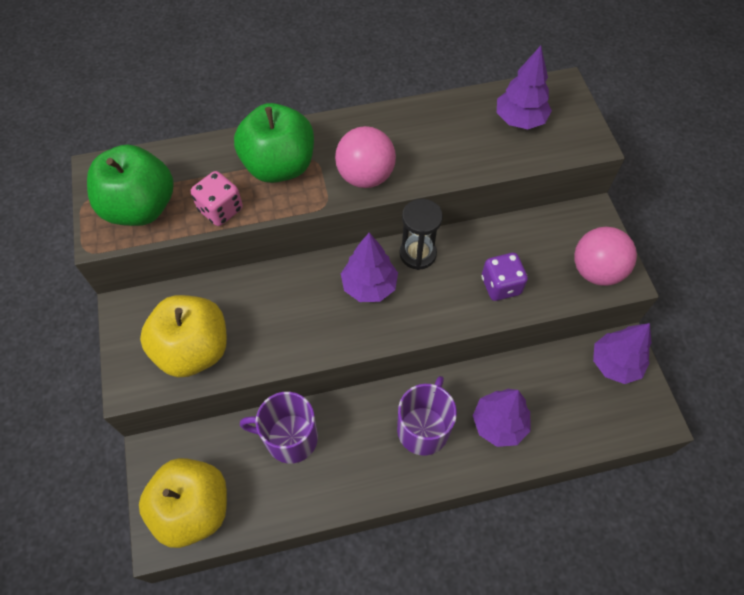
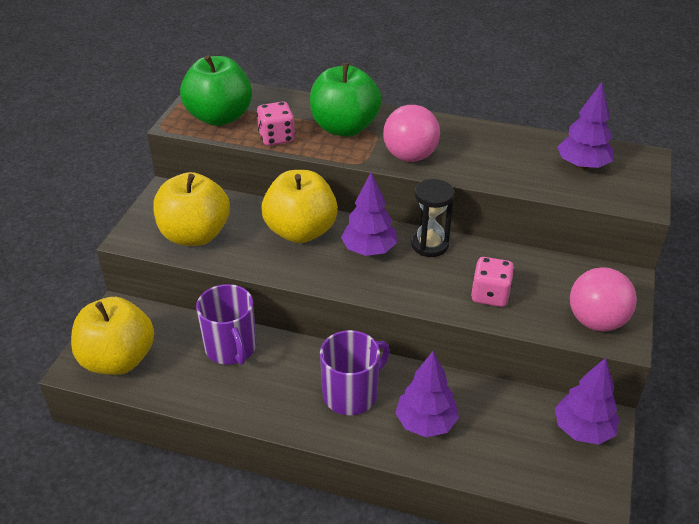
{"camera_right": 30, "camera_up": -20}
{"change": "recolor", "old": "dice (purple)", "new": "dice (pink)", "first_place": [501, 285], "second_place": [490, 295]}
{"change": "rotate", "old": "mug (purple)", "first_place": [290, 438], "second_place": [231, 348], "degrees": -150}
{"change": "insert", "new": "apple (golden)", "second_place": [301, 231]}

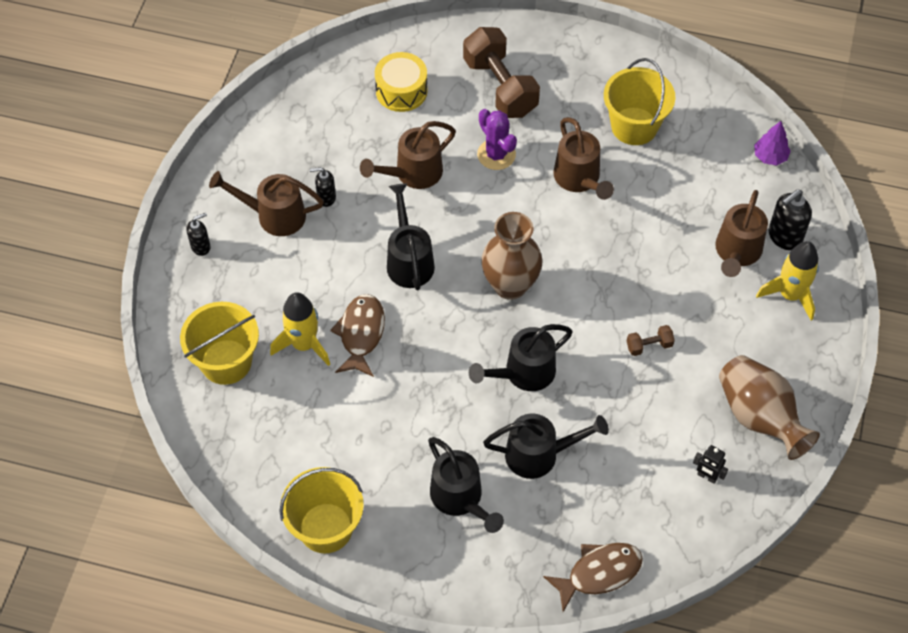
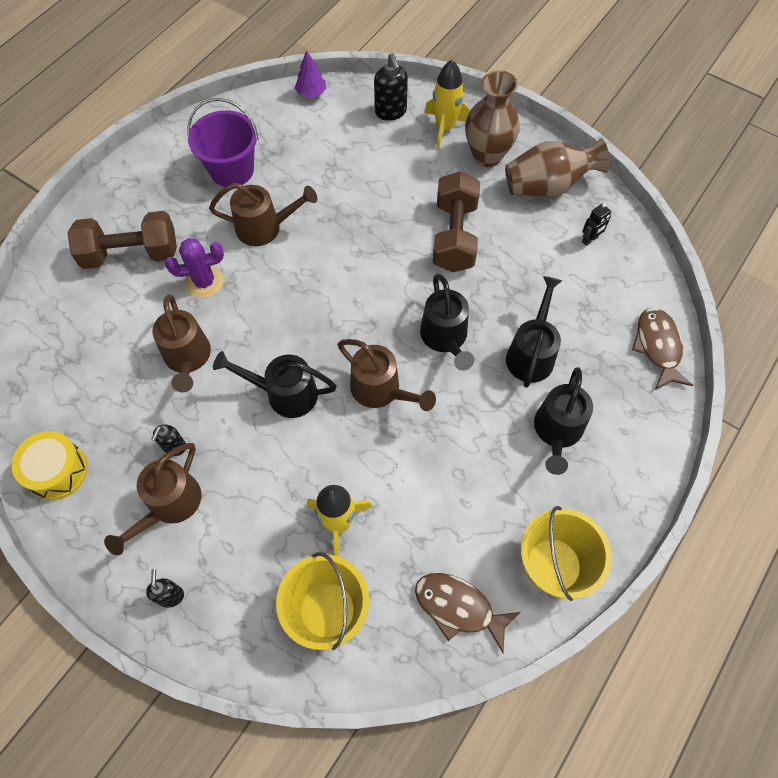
{"camera_right": -70, "camera_up": 5}
{"change": "move", "old": "toy drum (golden)", "first_place": [401, 91], "second_place": [57, 471]}
{"change": "recolor", "old": "sand bucket (golden)", "new": "sand bucket (purple)", "first_place": [634, 126], "second_place": [232, 170]}
{"change": "move", "old": "watering pot (russet)", "first_place": [736, 253], "second_place": [381, 391]}
{"change": "move", "old": "vase (russet)", "first_place": [510, 285], "second_place": [487, 156]}
{"change": "move", "old": "fish (russet)", "first_place": [361, 334], "second_place": [458, 607]}
{"change": "resize", "old": "hand weight (russet)", "first_place": [649, 345], "second_place": [454, 236], "factor": 2.31}
{"change": "rotate", "old": "watering pot (jet-black)", "first_place": [461, 499], "second_place": [557, 432], "degrees": 120}

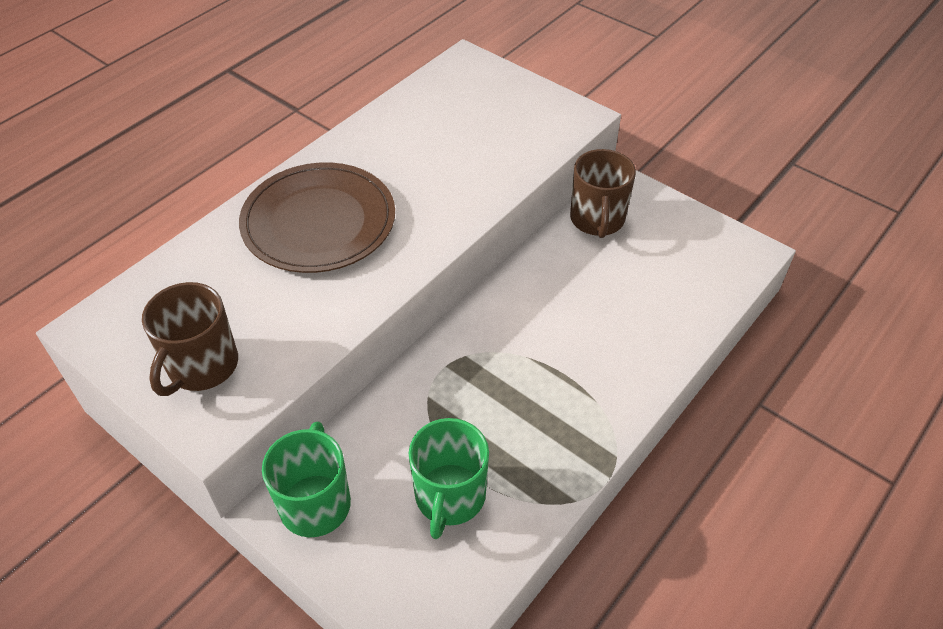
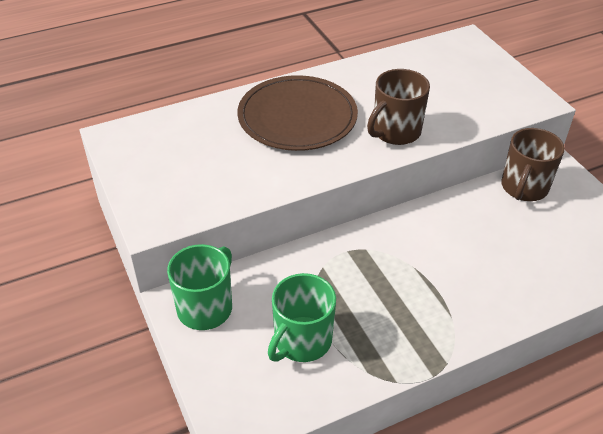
{"camera_right": 25, "camera_up": -5}
{"change": "move", "old": "mug (russet)", "first_place": [201, 366], "second_place": [395, 132]}

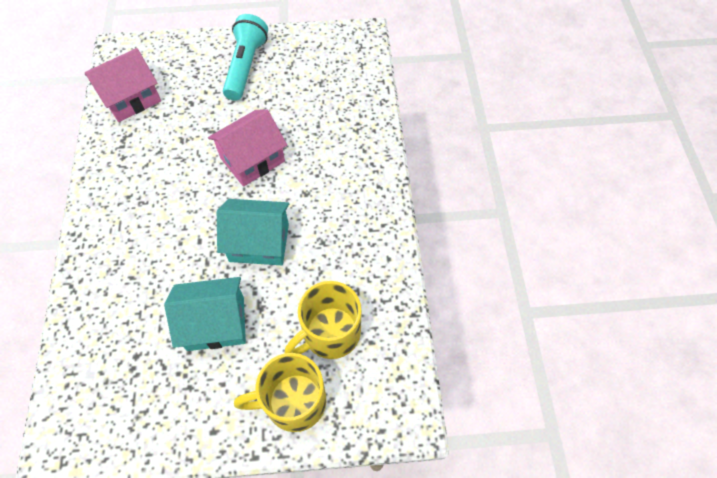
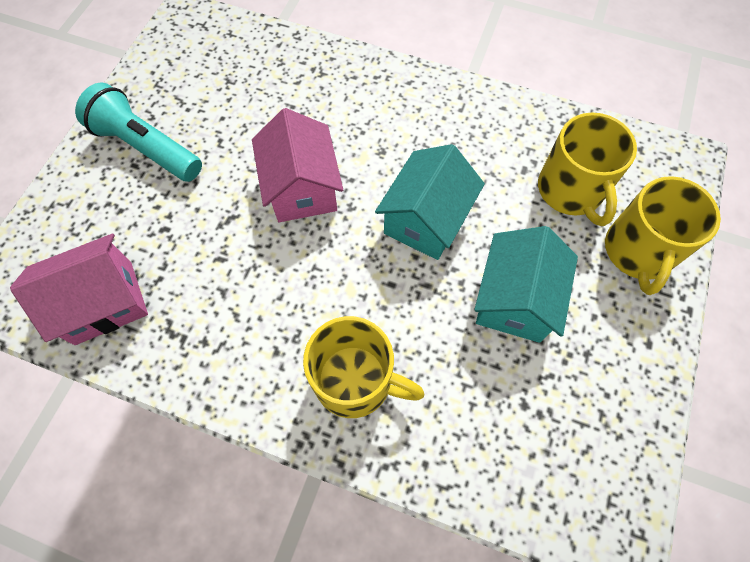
{"camera_right": -65, "camera_up": 5}
{"change": "rotate", "old": "cottage (pink)", "first_place": [131, 99], "second_place": [104, 302], "degrees": 75}
{"change": "insert", "new": "mug (golden)", "second_place": [356, 381]}

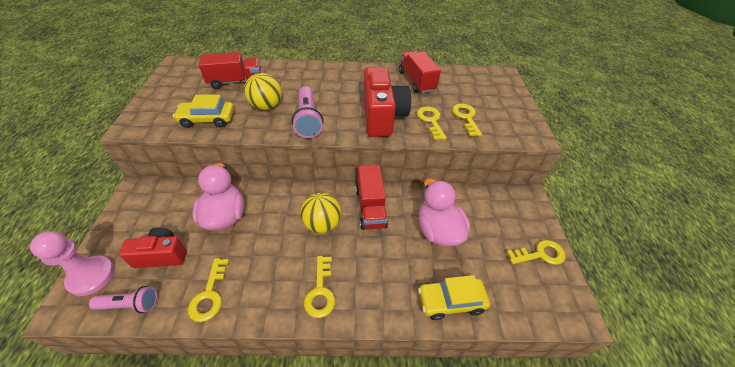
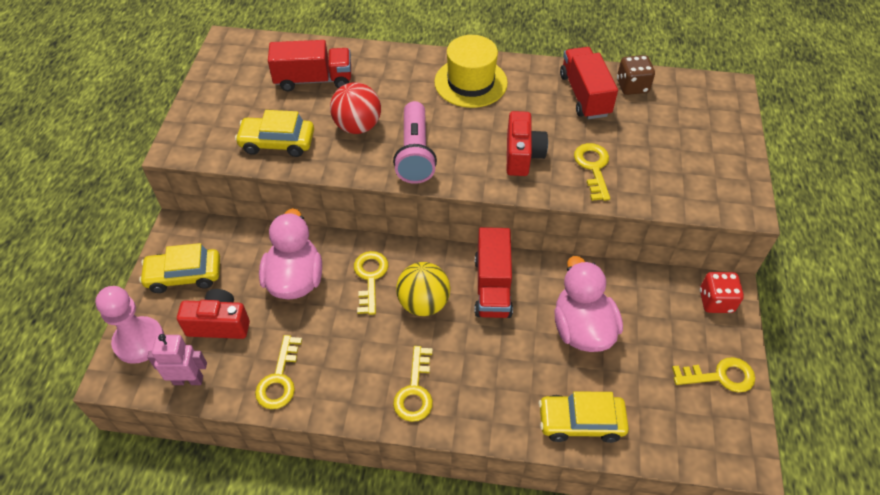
{"camera_right": 10, "camera_up": 5}
{"change": "resize", "old": "camera (scarlet)", "first_place": [382, 116], "second_place": [522, 155], "factor": 0.62}
{"change": "recolor", "old": "sphere (golden)", "new": "sphere (scarlet)", "first_place": [266, 106], "second_place": [357, 126]}
{"change": "move", "old": "key (golden)", "first_place": [466, 117], "second_place": [370, 278]}
{"change": "replace", "old": "pocket torch (pink)", "new": "robot (pink)", "first_place": [130, 304], "second_place": [188, 380]}
{"change": "insert", "new": "hat (golden)", "second_place": [470, 82]}
{"change": "insert", "new": "dice (russet)", "second_place": [632, 86]}
{"change": "insert", "new": "car (golden)", "second_place": [184, 275]}
{"change": "insert", "new": "dice (scarlet)", "second_place": [716, 301]}

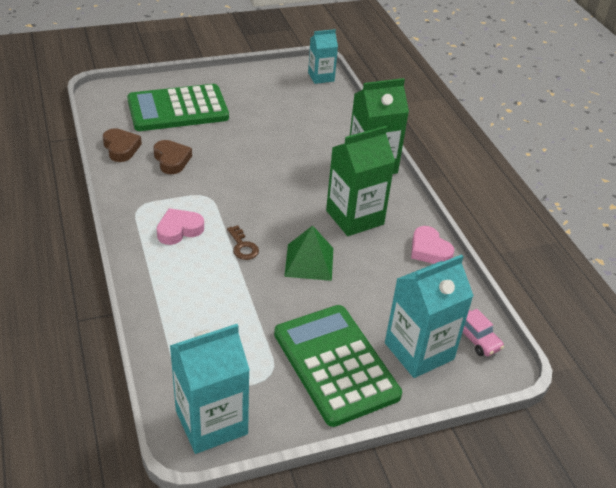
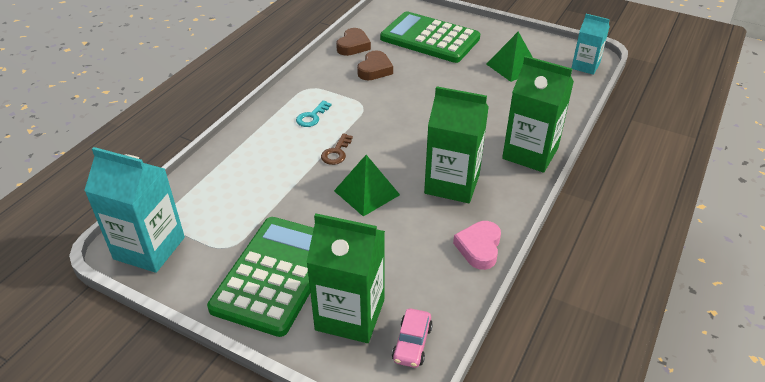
{"camera_right": 50, "camera_up": 0}
{"change": "replace", "old": "heart (pink)", "new": "key (turquoise)", "first_place": [179, 230], "second_place": [312, 117]}
{"change": "recolor", "old": "milk carton (turquoise)", "new": "milk carton (leaf-green)", "first_place": [419, 351], "second_place": [350, 315]}
{"change": "insert", "new": "solid pyramid (leaf-green)", "second_place": [512, 67]}

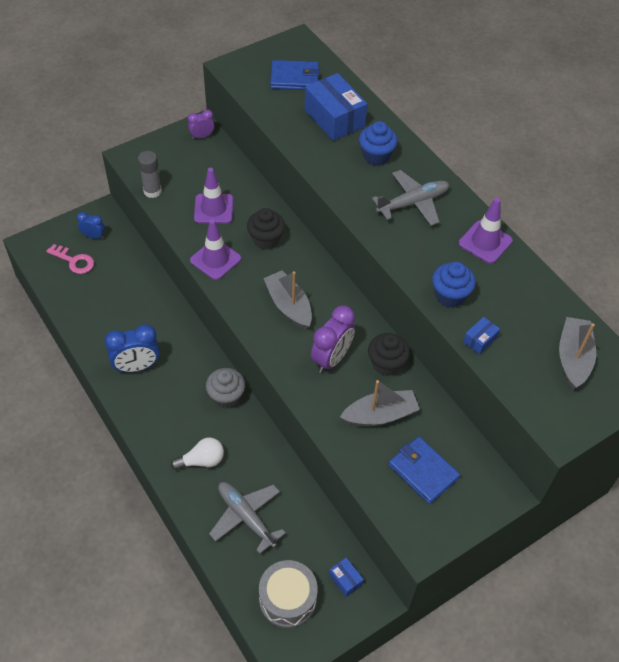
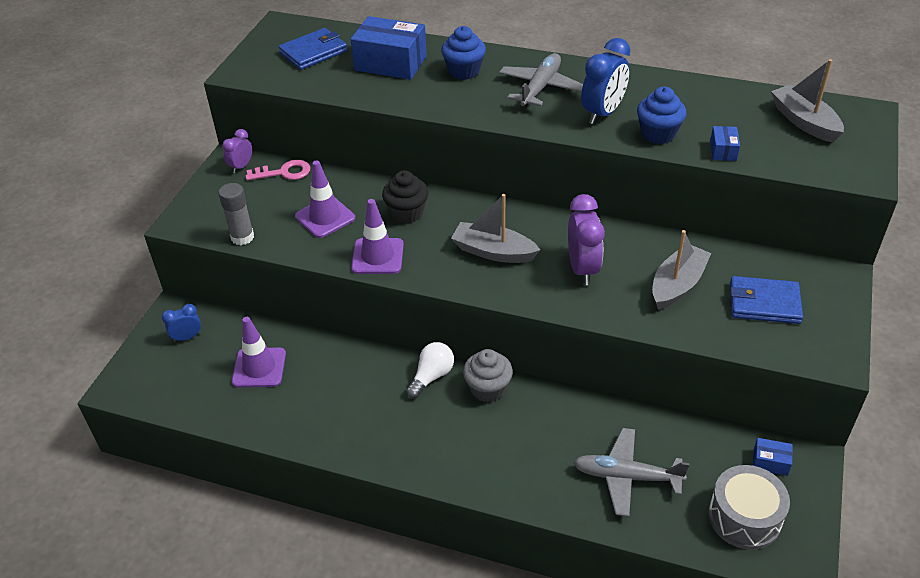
{"camera_right": -35, "camera_up": -10}
{"change": "move", "old": "safety cone (purple)", "first_place": [485, 242], "second_place": [259, 368]}
{"change": "move", "old": "key (pink)", "first_place": [74, 261], "second_place": [284, 172]}
{"change": "move", "old": "clock (cobalt)", "first_place": [137, 366], "second_place": [602, 113]}
{"change": "delete", "old": "cupcake (jet-black)", "first_place": [386, 364]}
{"change": "move", "old": "light bulb (pure white)", "first_place": [202, 460], "second_place": [431, 376]}

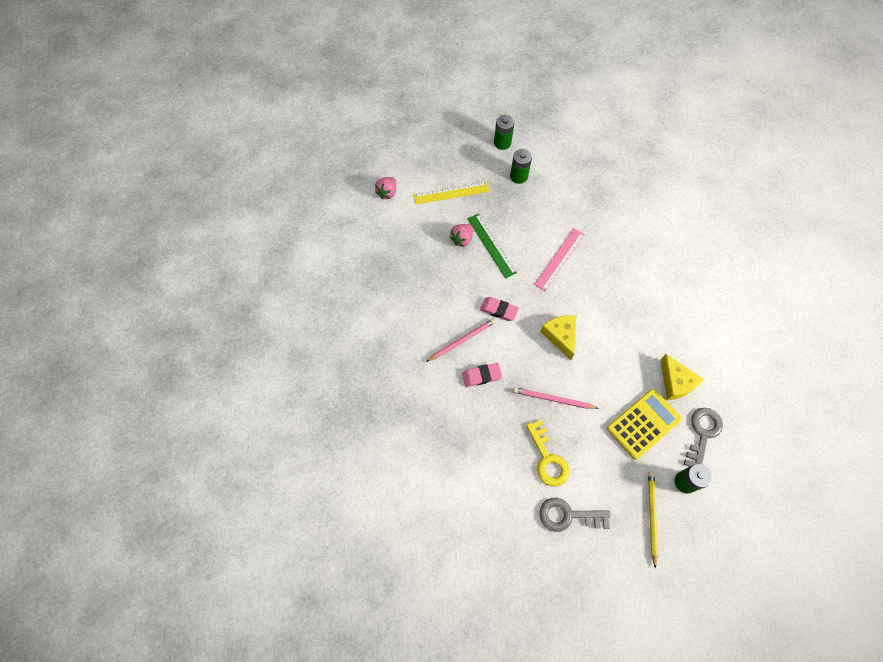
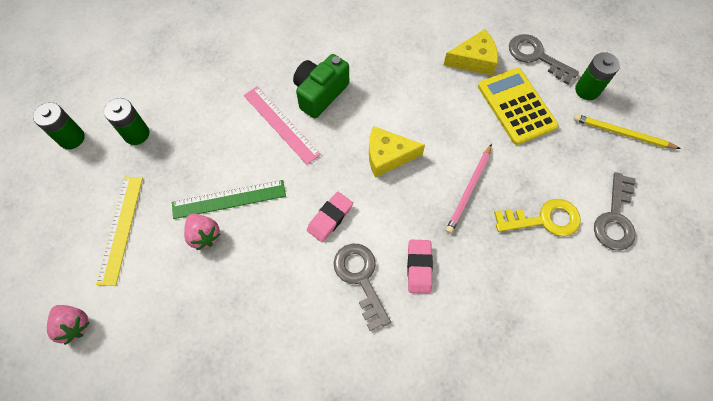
{"camera_right": -75, "camera_up": 0}
{"change": "replace", "old": "wooden pencil (pink)", "new": "key (gray)", "first_place": [462, 340], "second_place": [360, 278]}
{"change": "insert", "new": "camera (leaf-green)", "second_place": [320, 93]}

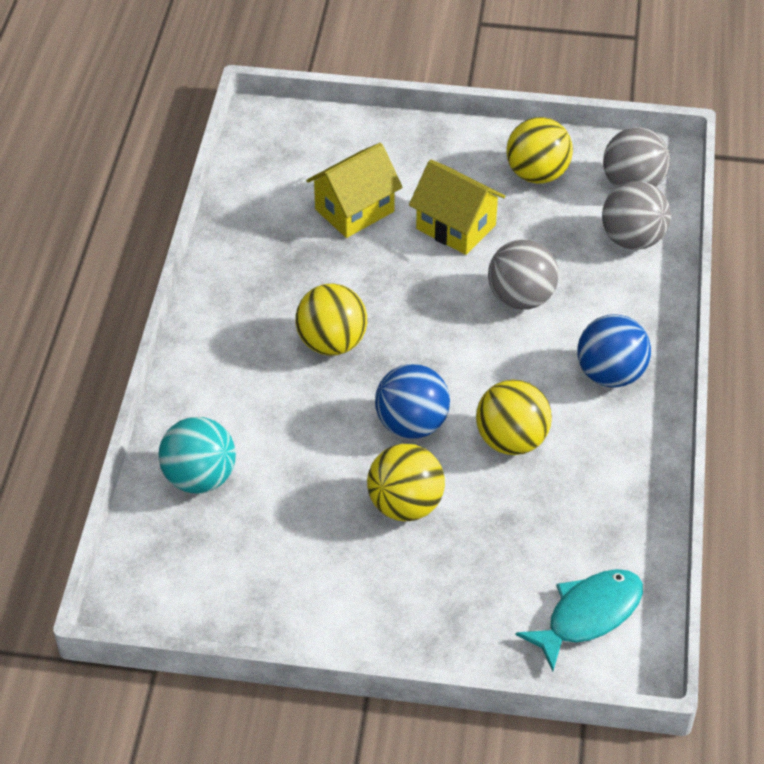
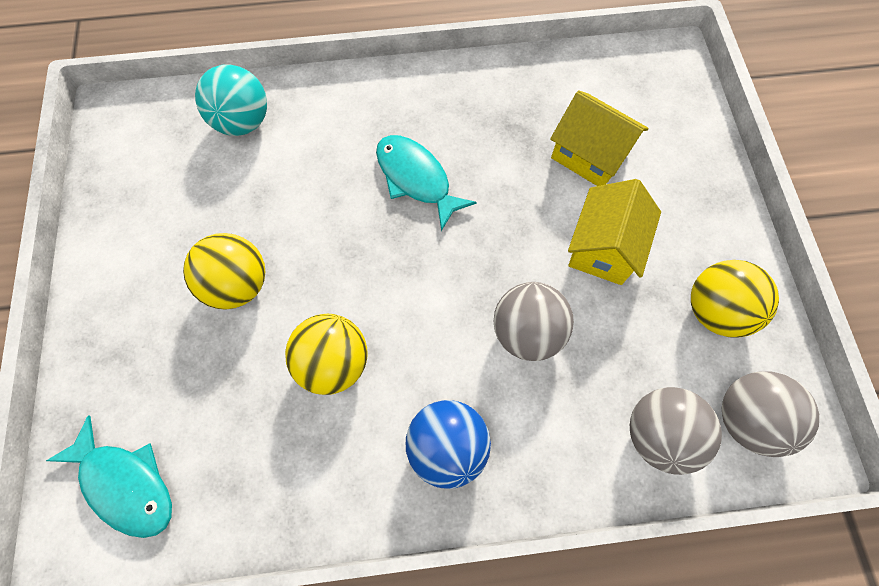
{"camera_right": 75, "camera_up": 20}
{"change": "replace", "old": "sphere (golden)", "new": "fish (turquoise)", "first_place": [332, 343], "second_place": [416, 179]}
{"change": "delete", "old": "sphere (cobalt)", "first_place": [412, 424]}

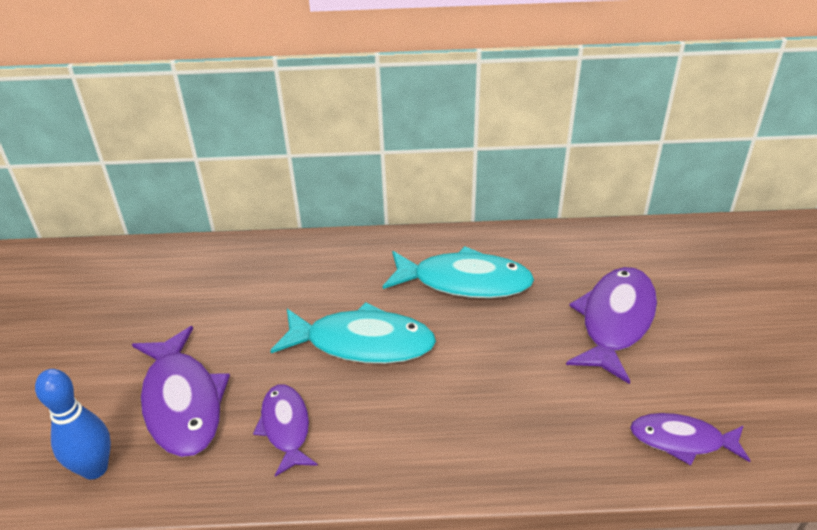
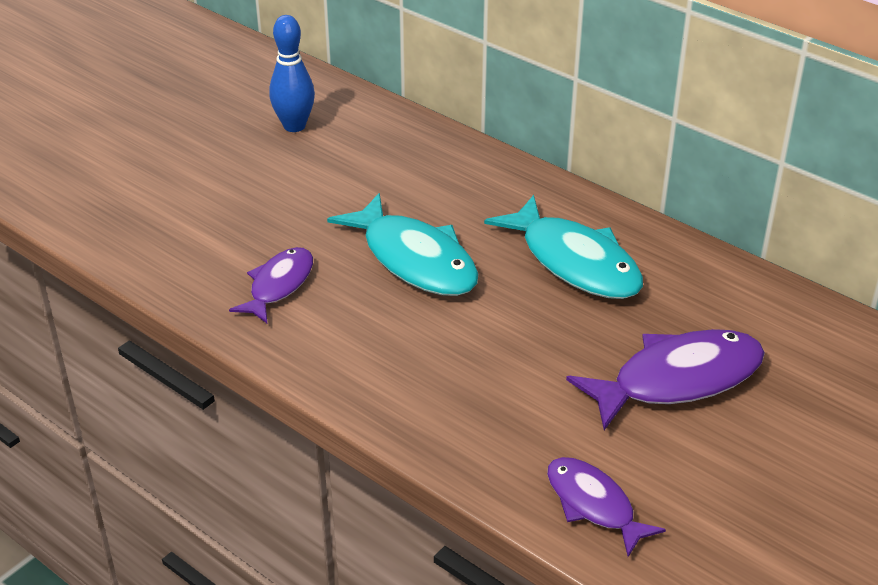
{"camera_right": 40, "camera_up": 0}
{"change": "delete", "old": "fish (purple)", "first_place": [182, 402]}
{"change": "move", "old": "bowling pin (cobalt)", "first_place": [95, 468], "second_place": [294, 126]}

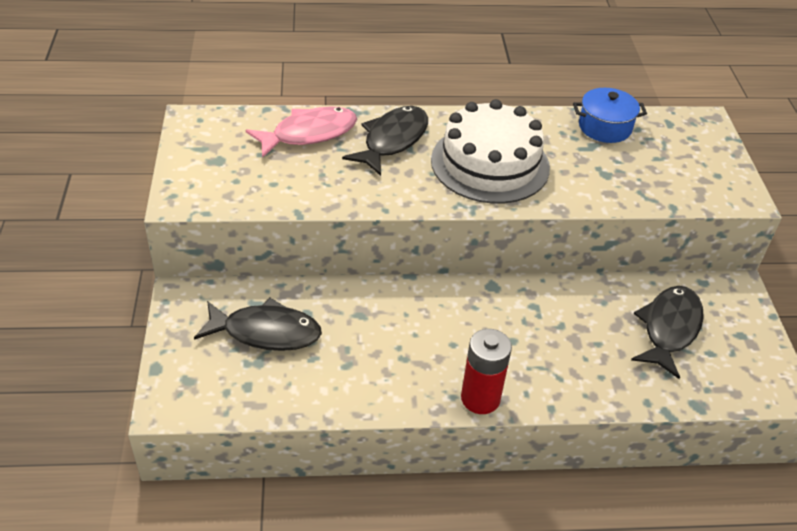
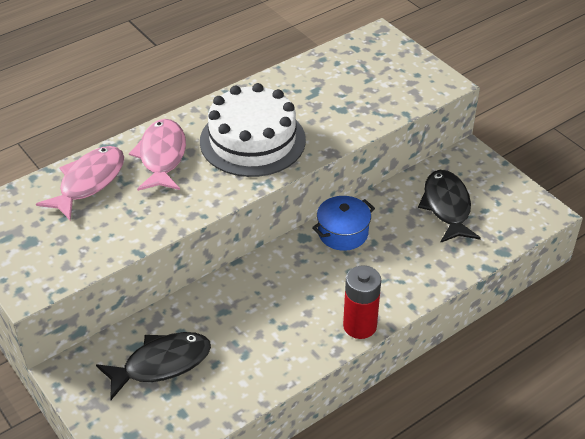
{"camera_right": -30, "camera_up": 0}
{"change": "move", "old": "pot (cobalt)", "first_place": [605, 127], "second_place": [343, 233]}
{"change": "recolor", "old": "fish (jet-black)", "new": "fish (pink)", "first_place": [392, 140], "second_place": [162, 156]}

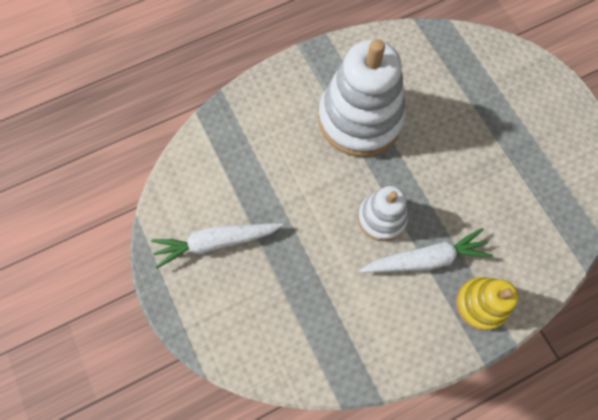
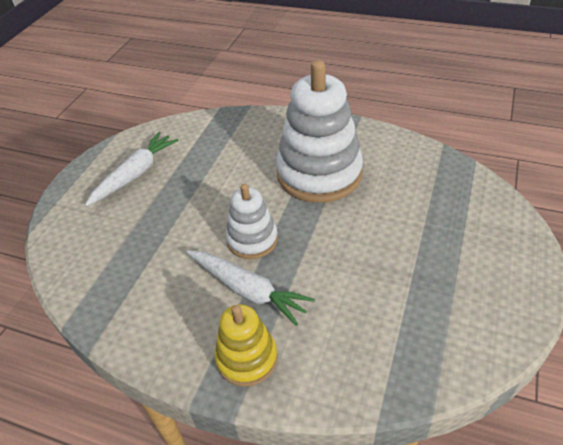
{"camera_right": 50, "camera_up": -25}
{"change": "rotate", "old": "toy carrot (pure white)", "first_place": [216, 242], "second_place": [135, 174], "degrees": 90}

